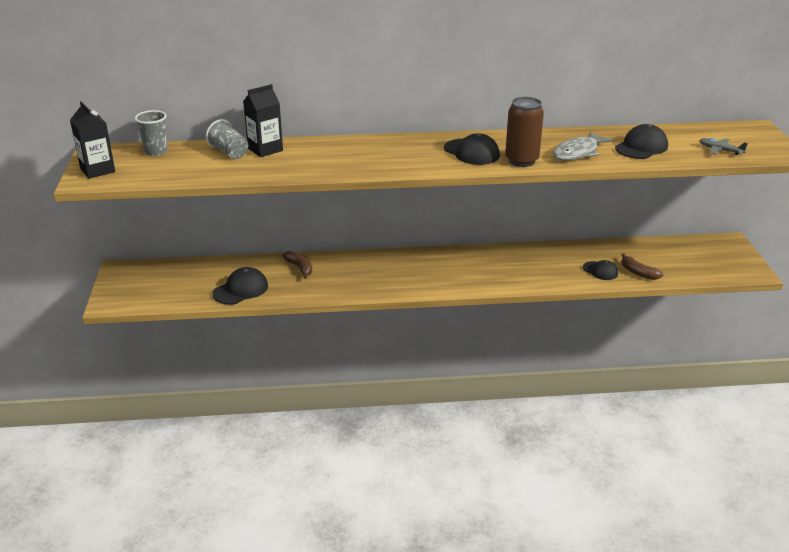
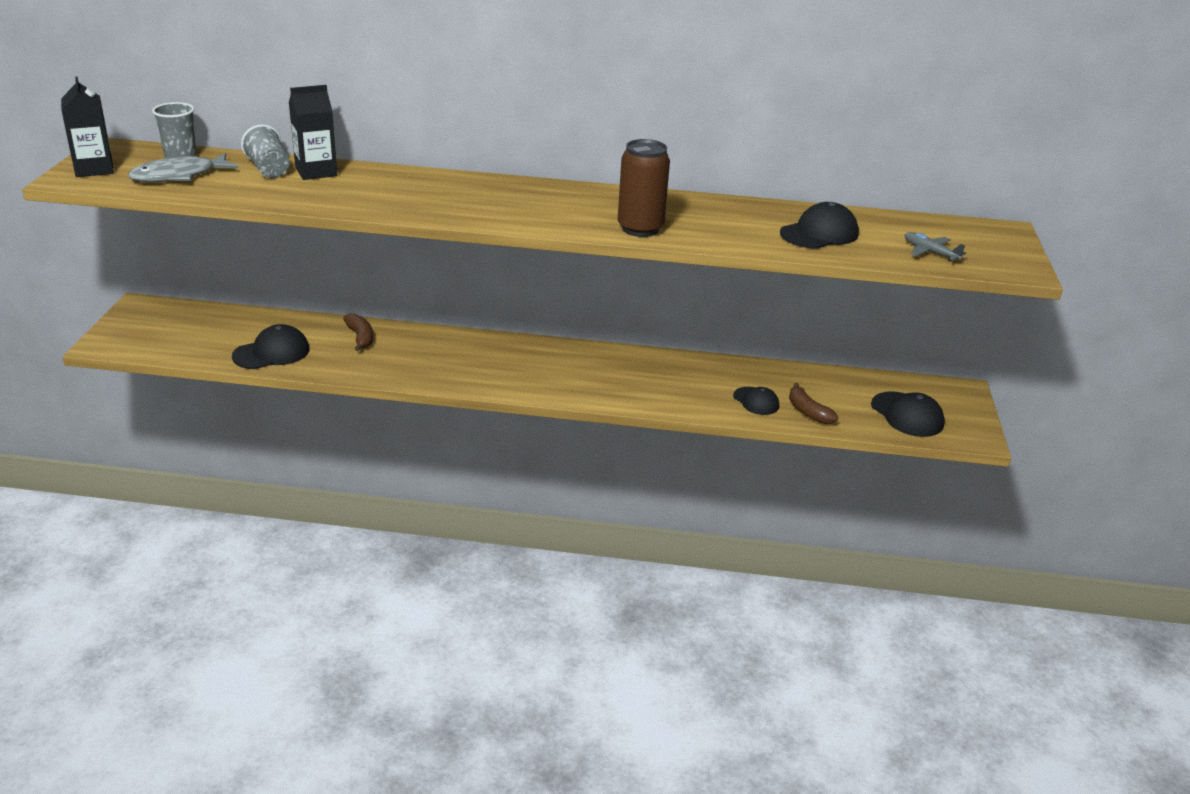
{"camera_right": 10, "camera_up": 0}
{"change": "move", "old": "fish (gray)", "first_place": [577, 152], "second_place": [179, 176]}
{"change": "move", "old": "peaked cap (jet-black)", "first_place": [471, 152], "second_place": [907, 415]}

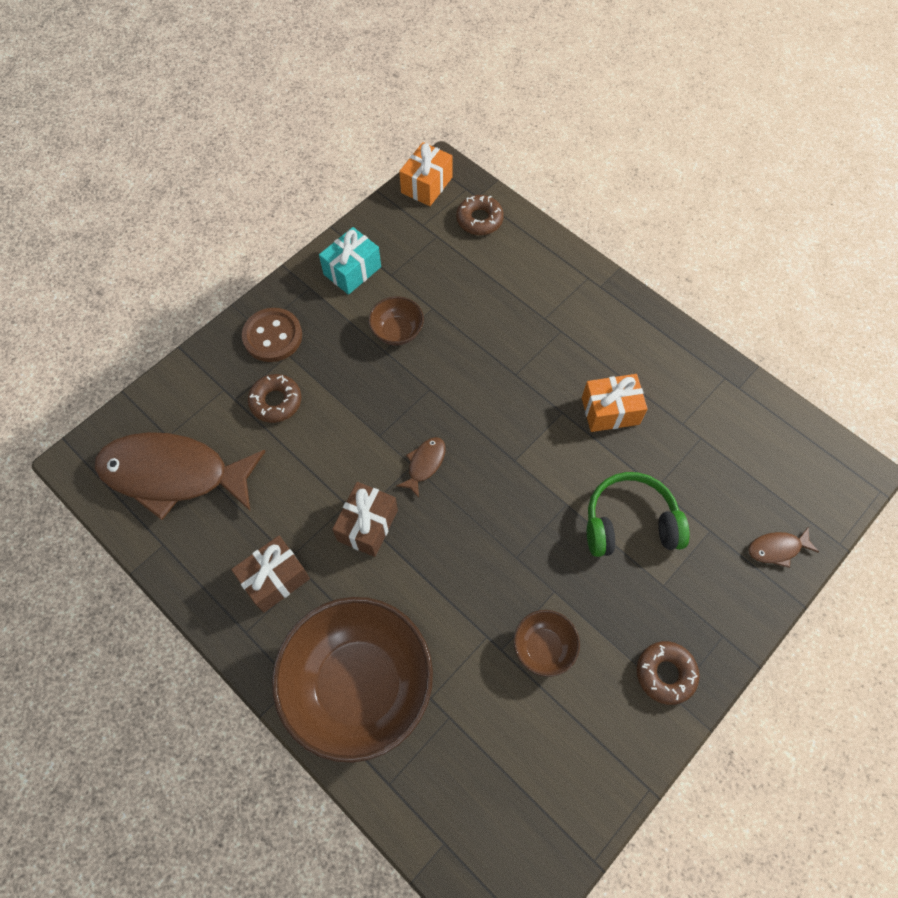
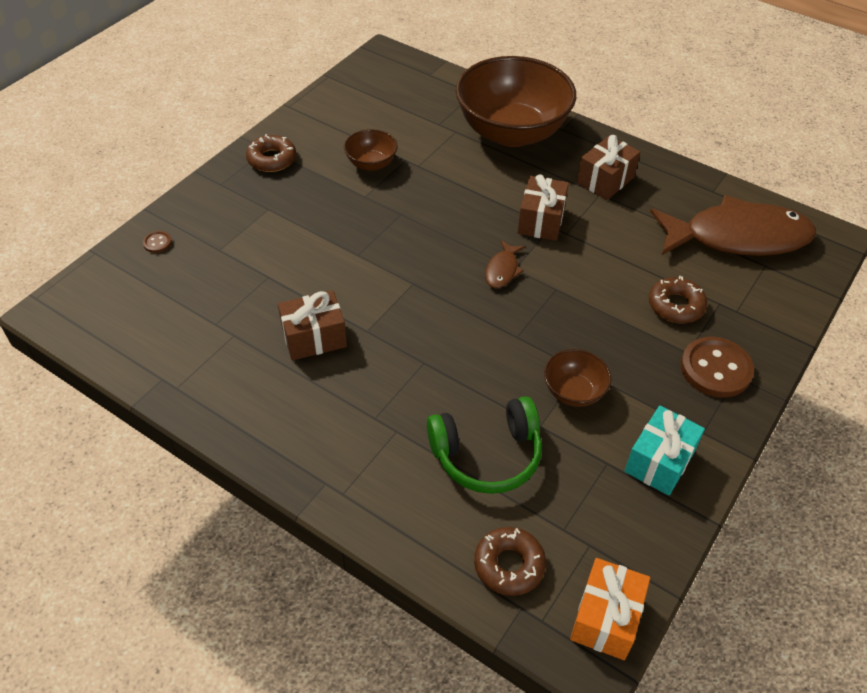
{"camera_right": 170, "camera_up": -15}
{"change": "recolor", "old": "gift (orange-coloured)", "new": "gift (russet)", "first_place": [610, 411], "second_place": [314, 337]}
{"change": "move", "old": "over-ear headphones (leaf-green)", "first_place": [629, 523], "second_place": [487, 455]}
{"change": "replace", "old": "fish (russet)", "new": "shirt button (russet)", "first_place": [777, 549], "second_place": [157, 243]}

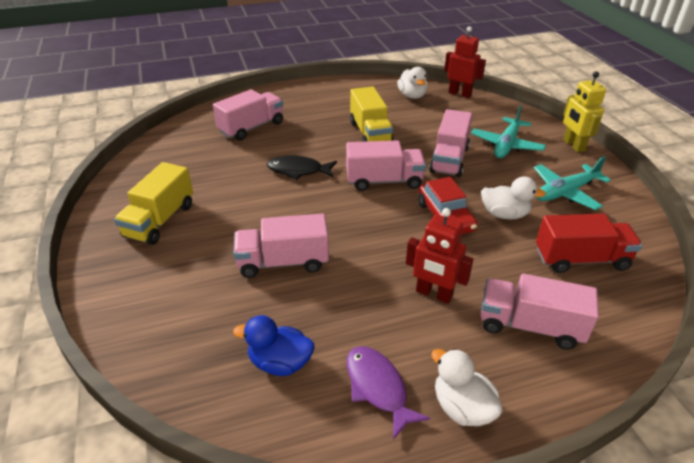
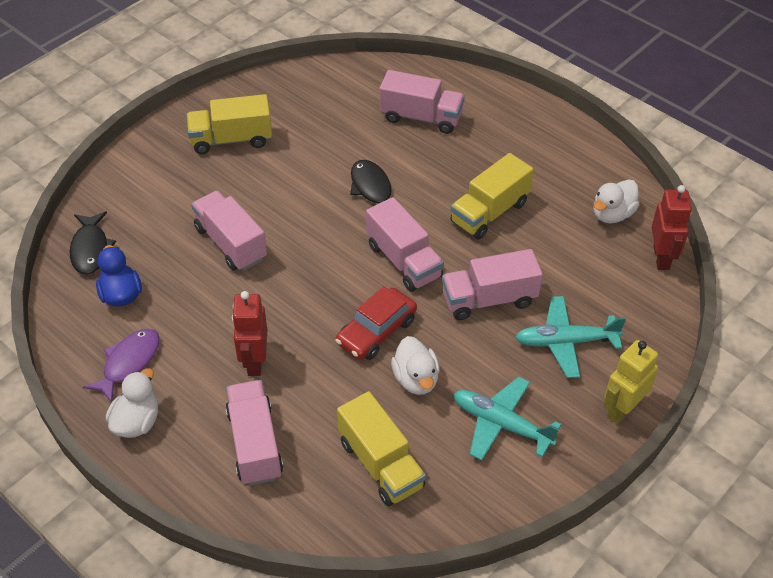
{"camera_right": 60, "camera_up": 10}
{"change": "recolor", "old": "lorry (scarlet)", "new": "lorry (golden)", "first_place": [581, 259], "second_place": [381, 464]}
{"change": "insert", "new": "fish (jet-black)", "second_place": [90, 249]}

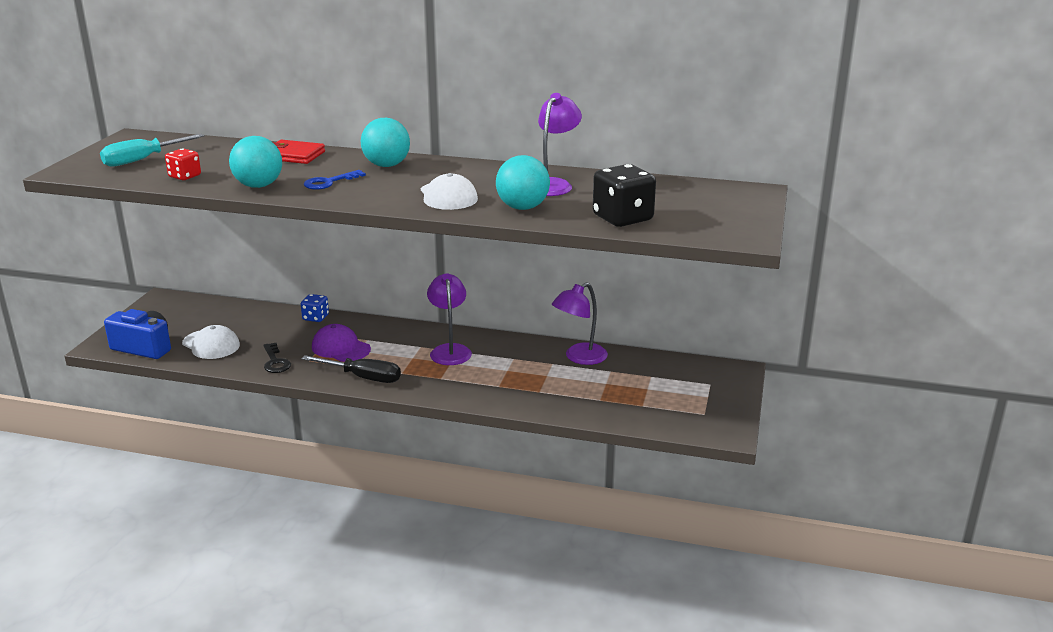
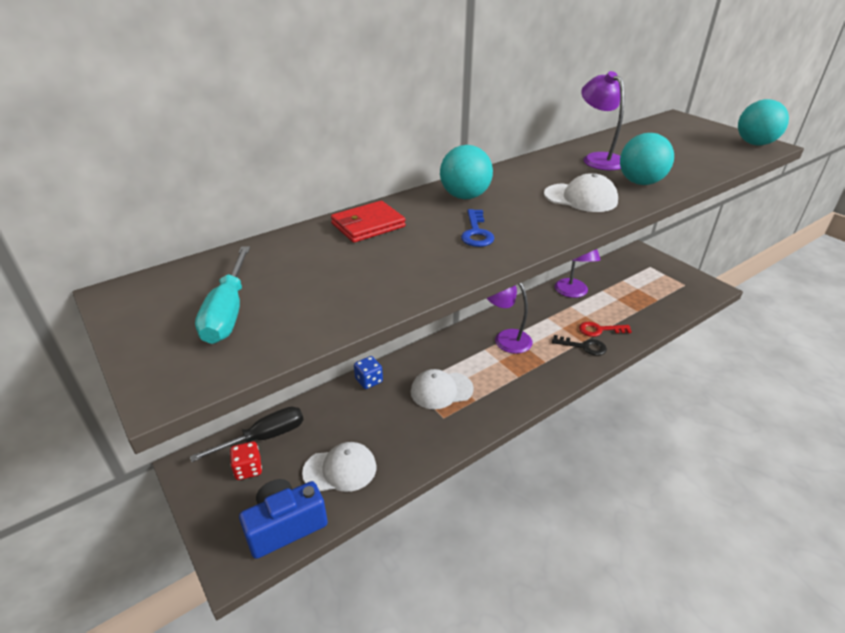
{"camera_right": -50, "camera_up": 10}
{"change": "move", "old": "sphere (turquoise)", "first_place": [259, 186], "second_place": [754, 144]}
{"change": "move", "old": "dice (scarlet)", "first_place": [185, 176], "second_place": [248, 469]}
{"change": "delete", "old": "dice (jet-black)", "first_place": [622, 218]}
{"change": "recolor", "old": "peaked cap (purple)", "new": "peaked cap (pure white)", "first_place": [341, 348], "second_place": [441, 390]}
{"change": "move", "old": "key (jet-black)", "first_place": [275, 362], "second_place": [584, 346]}
{"change": "move", "old": "flat screwdriver (jet-black)", "first_place": [363, 377], "second_place": [264, 437]}
{"change": "insert", "new": "key (scarlet)", "second_place": [599, 330]}

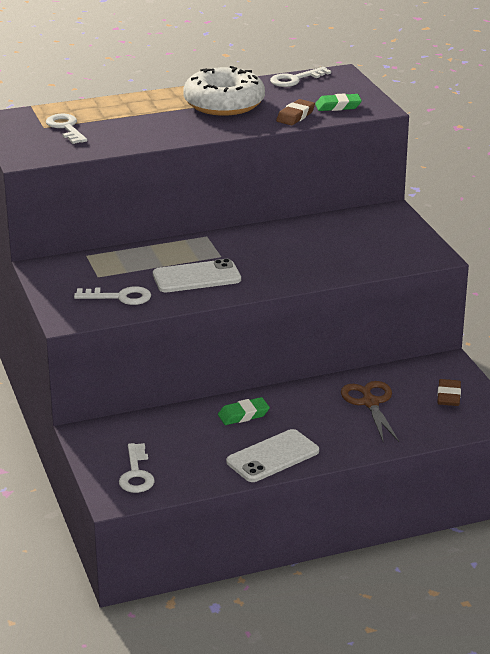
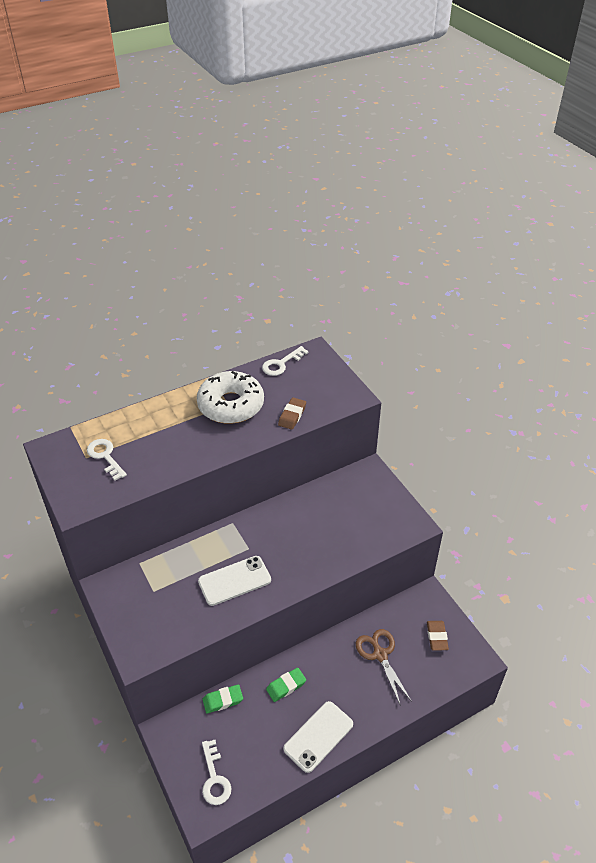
{"camera_right": -10, "camera_up": 15}
{"change": "move", "old": "gum eraser (leaf-green)", "first_place": [338, 106], "second_place": [223, 700]}
{"change": "delete", "old": "key (pure white)", "first_place": [120, 297]}

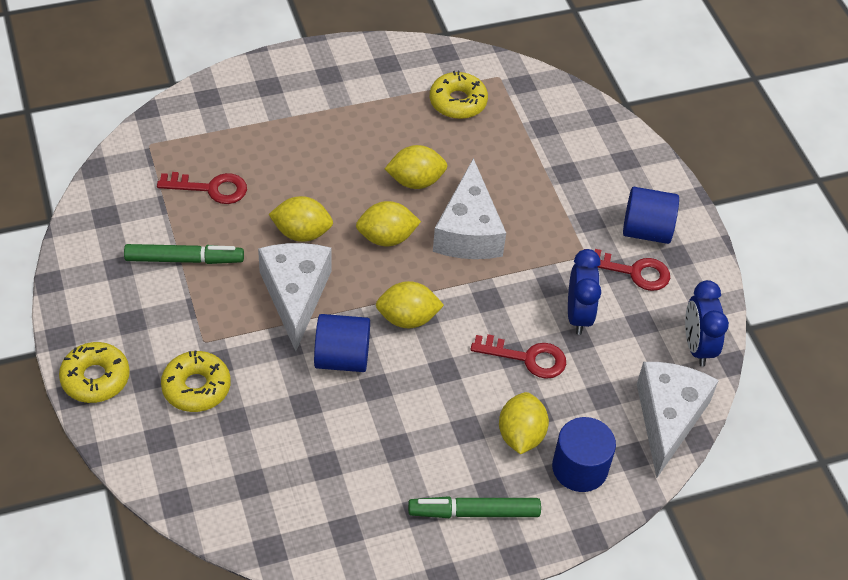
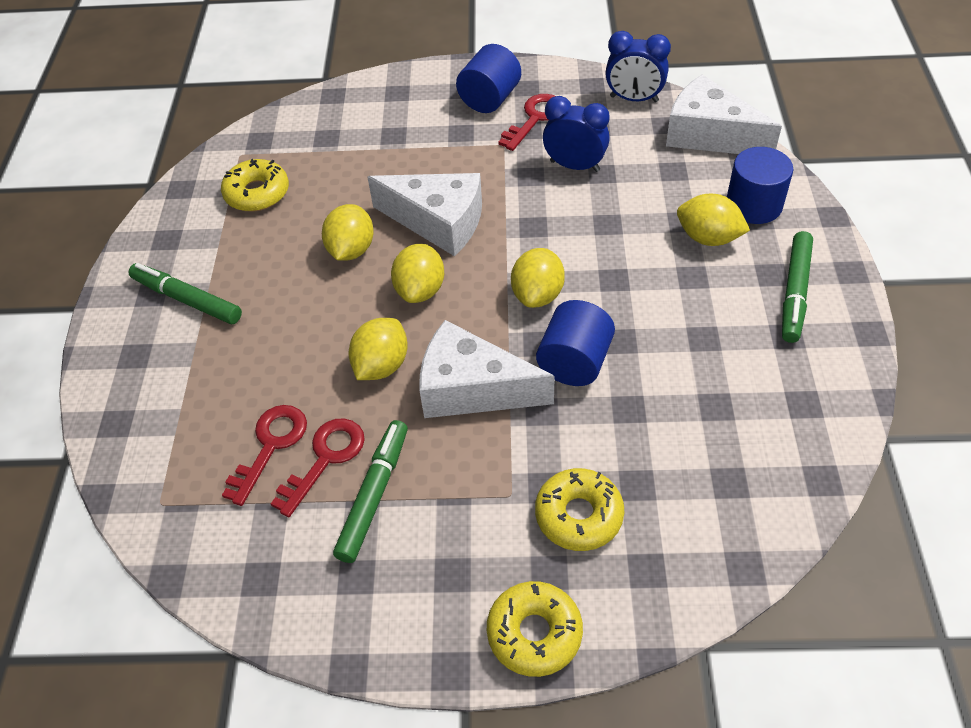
{"camera_right": -65, "camera_up": 0}
{"change": "move", "old": "key (scarlet)", "first_place": [527, 358], "second_place": [325, 459]}
{"change": "insert", "new": "marker (leaf-green)", "second_place": [187, 300]}

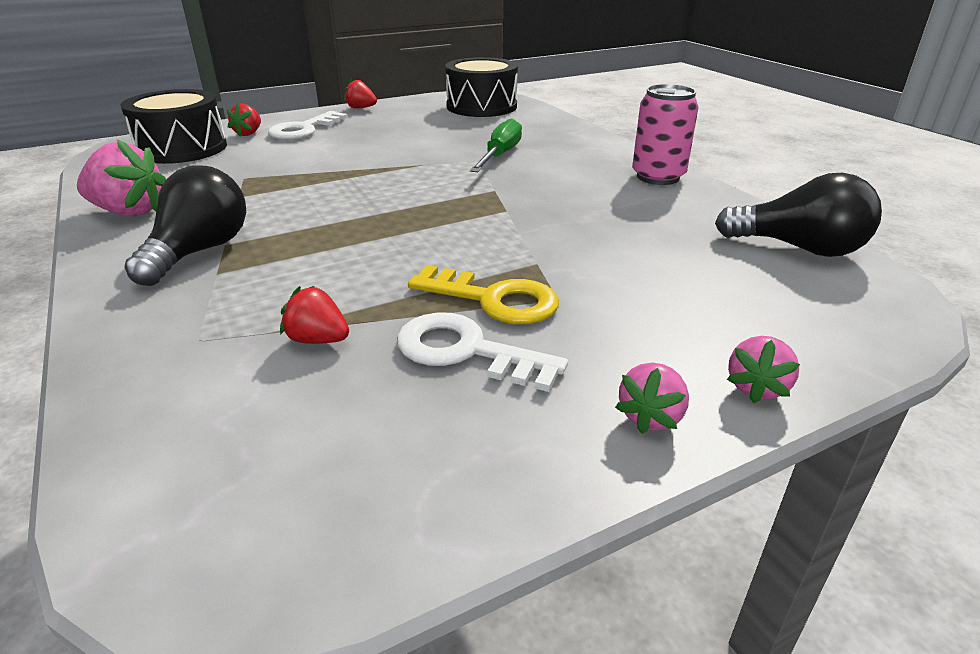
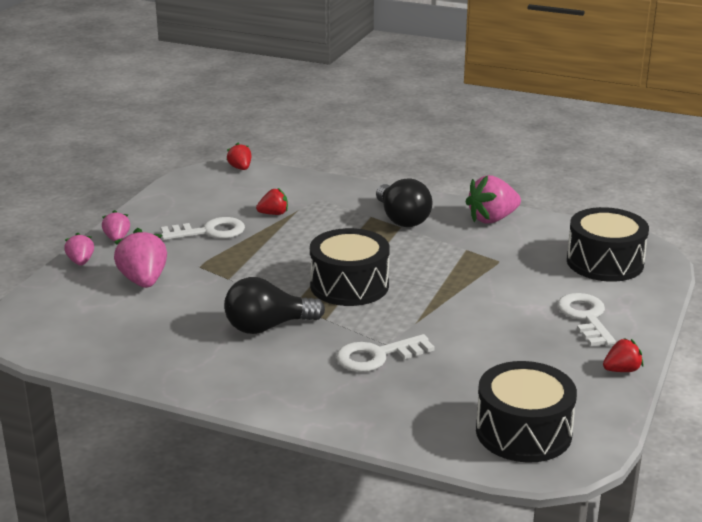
{"camera_right": 140, "camera_up": -5}
{"change": "delete", "old": "soda can (pink)", "first_place": [658, 177]}
{"change": "move", "old": "berry (scarlet)", "first_place": [248, 133], "second_place": [240, 168]}
{"change": "replace", "old": "flat screwdriver (leaf-green)", "new": "key (pure white)", "first_place": [500, 155], "second_place": [377, 356]}
{"change": "move", "old": "light bulb (jet-black)", "first_place": [799, 248], "second_place": [268, 327]}
{"change": "delete", "old": "key (golden)", "first_place": [494, 300]}
{"change": "insert", "new": "berry (pink)", "second_place": [143, 281]}
{"change": "insert", "new": "toy drum (jet-black)", "second_place": [349, 285]}

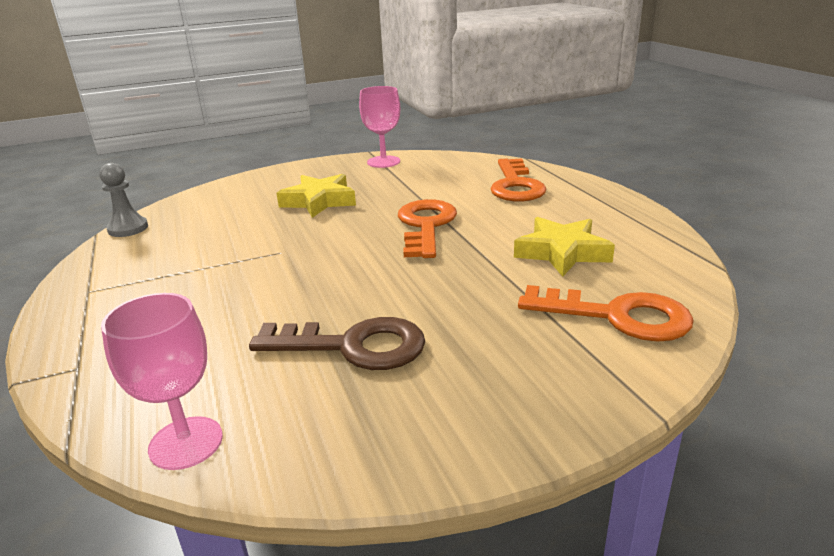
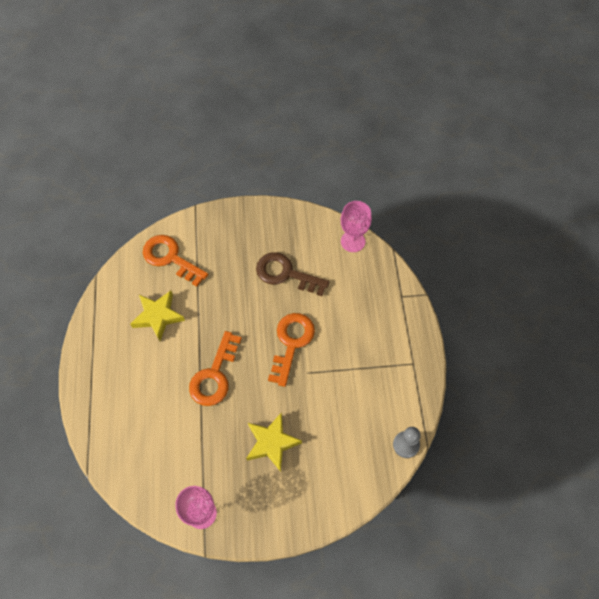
{"camera_right": -165, "camera_up": 35}
{"change": "move", "old": "key (orange-coloured)", "first_place": [515, 185], "second_place": [291, 343]}

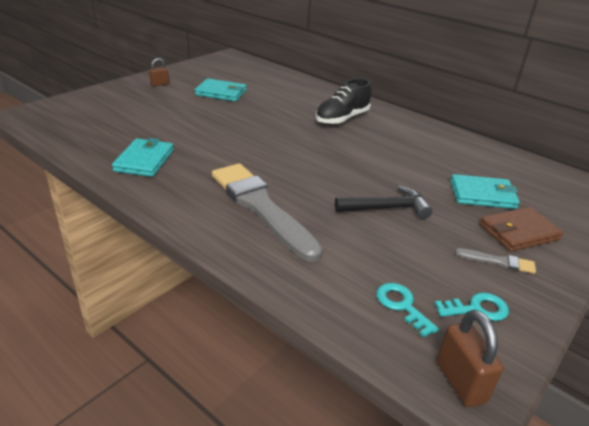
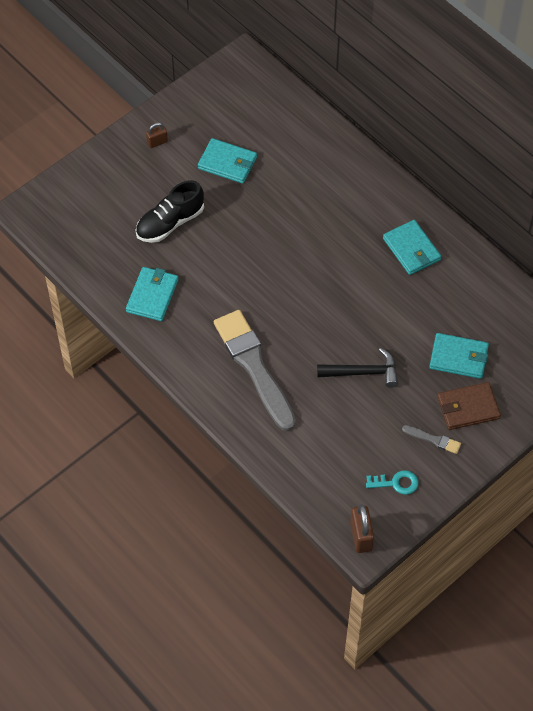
{"camera_right": 10, "camera_up": 25}
{"change": "move", "old": "shoe (jet-black)", "first_place": [342, 119], "second_place": [170, 223]}
{"change": "delete", "old": "key (turquoise)", "first_place": [402, 306]}
{"change": "insert", "new": "card wallet (turquoise)", "second_place": [411, 249]}

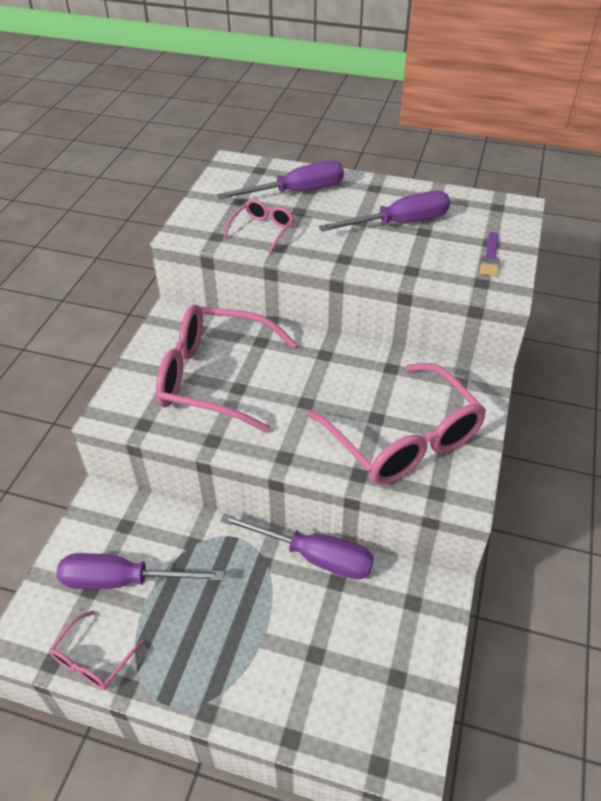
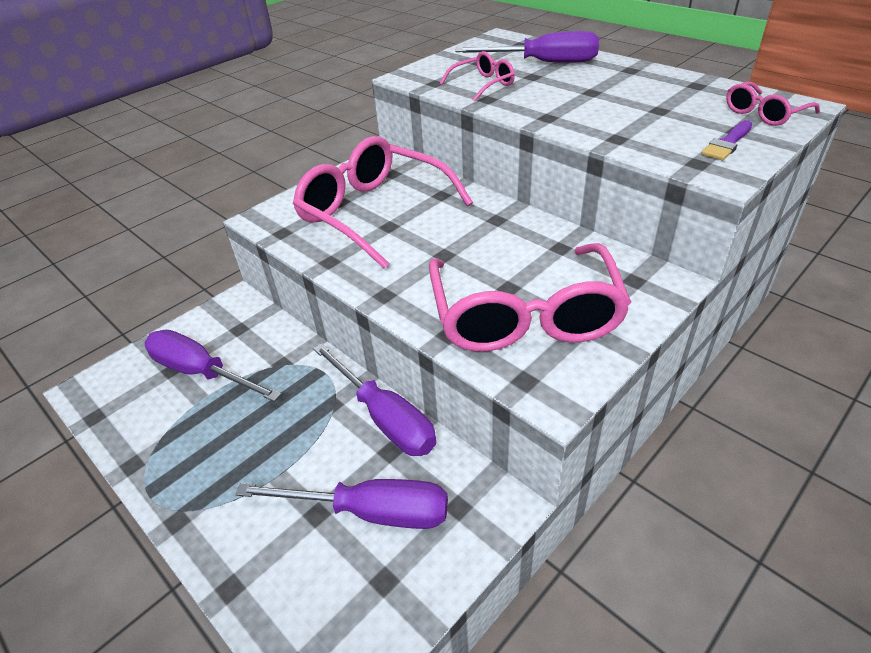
{"camera_right": 30, "camera_up": -5}
{"change": "move", "old": "flat screwdriver (purple)", "first_place": [399, 223], "second_place": [370, 512]}
{"change": "move", "old": "spectacles (pink)", "first_place": [93, 659], "second_place": [764, 113]}

